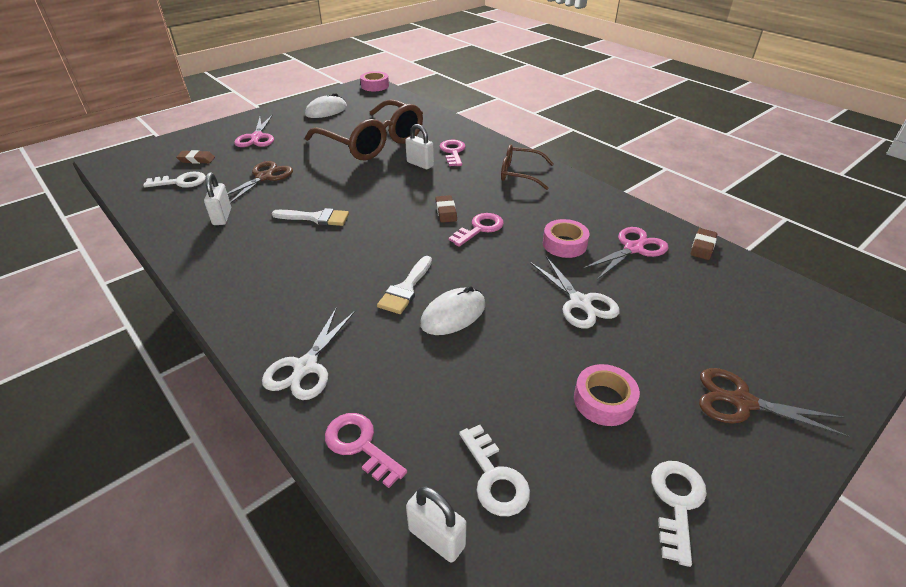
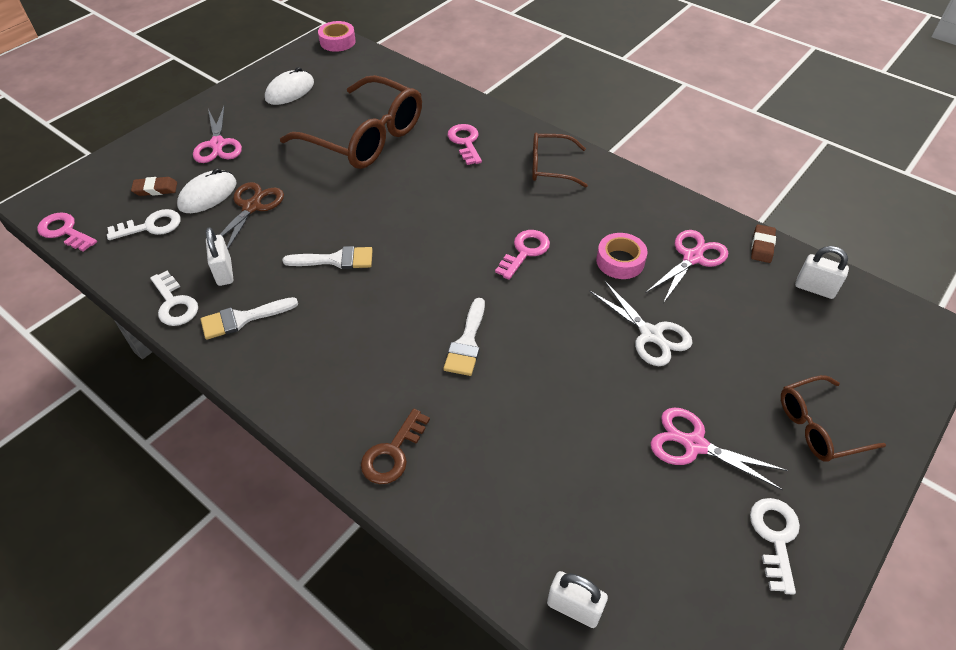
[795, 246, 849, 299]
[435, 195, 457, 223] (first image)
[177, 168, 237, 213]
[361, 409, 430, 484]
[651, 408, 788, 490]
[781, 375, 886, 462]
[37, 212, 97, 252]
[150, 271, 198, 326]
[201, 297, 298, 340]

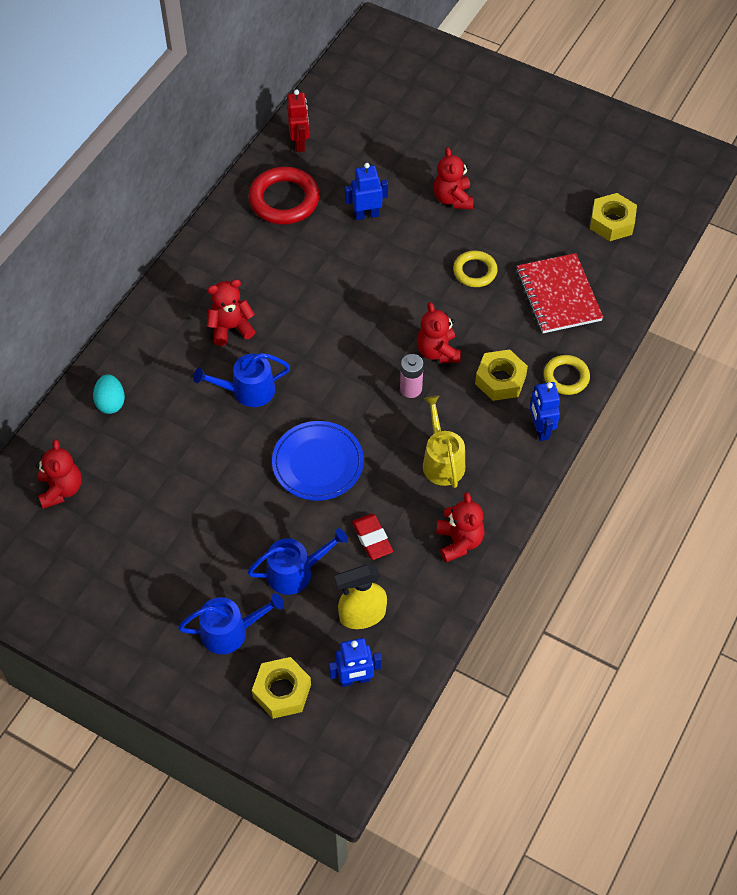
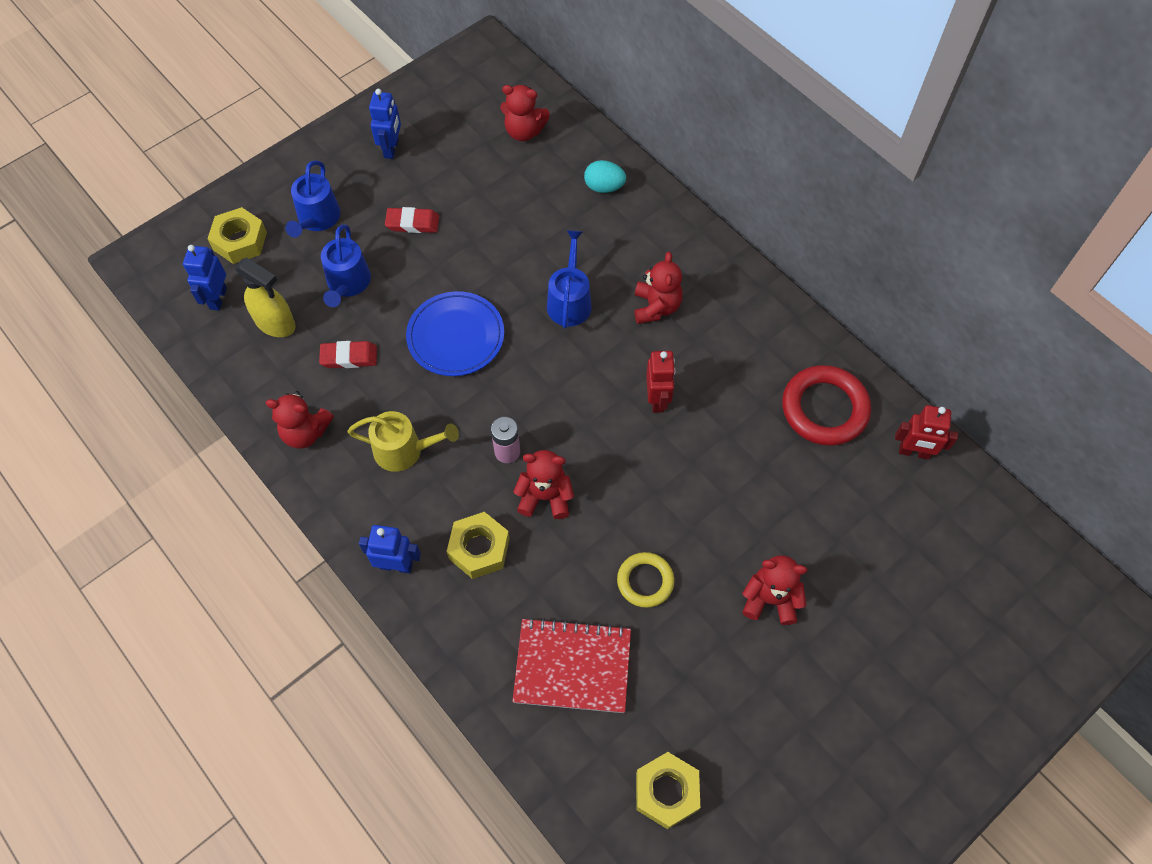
[369, 89, 401, 159]
[544, 355, 590, 395] (first image)
[235, 258, 296, 337]
[385, 207, 439, 233]
[646, 351, 676, 413]

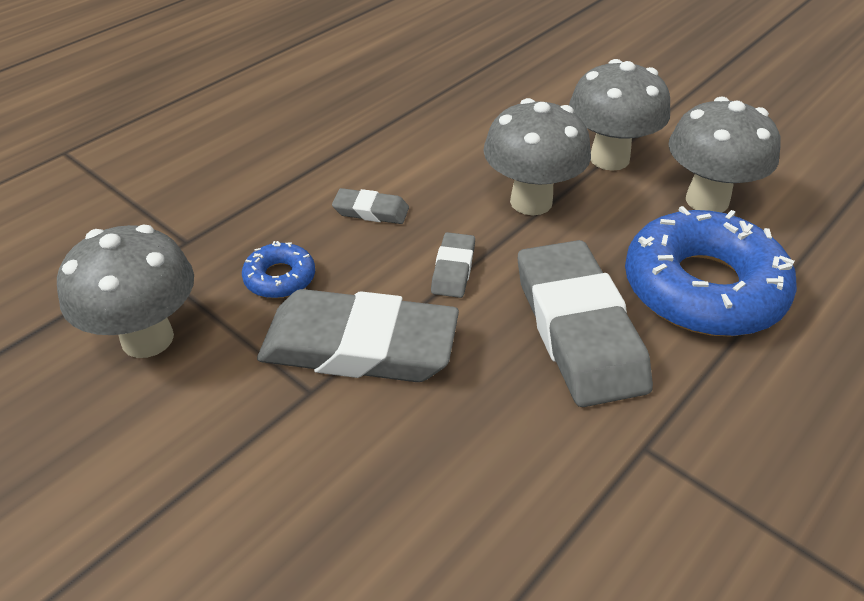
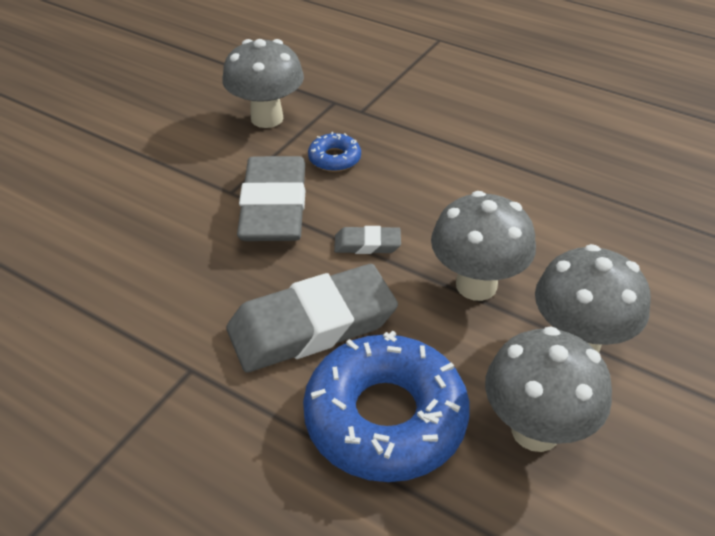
[332, 188, 409, 224] (first image)

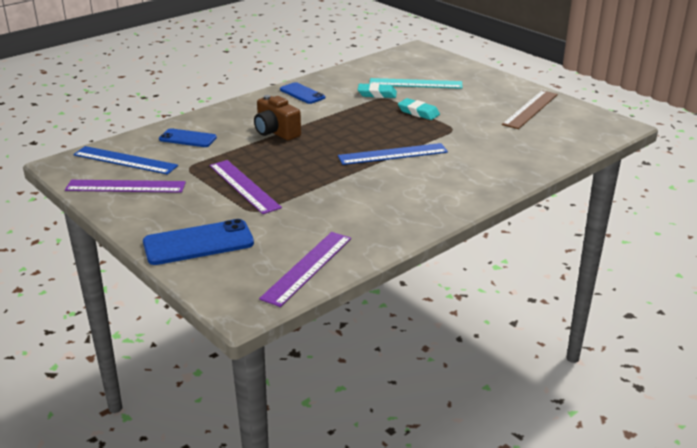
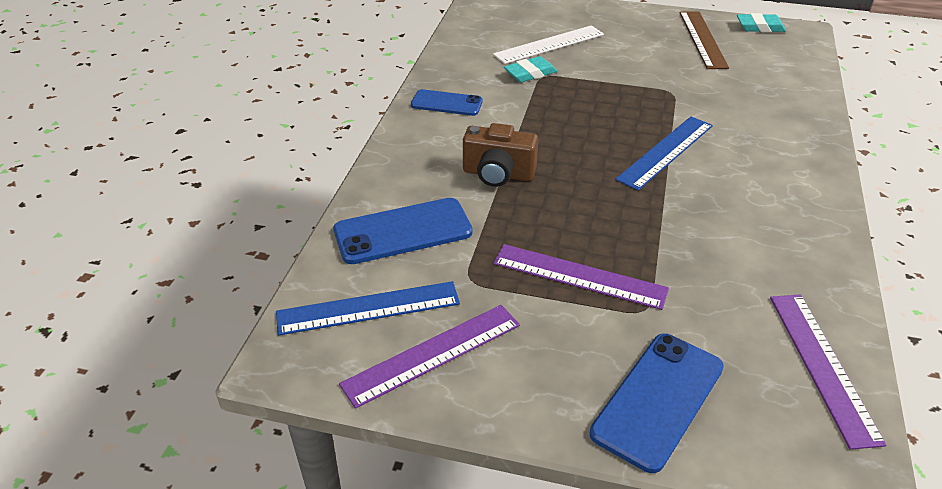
[493, 25, 604, 64]
[737, 13, 786, 32]
[333, 198, 473, 264]

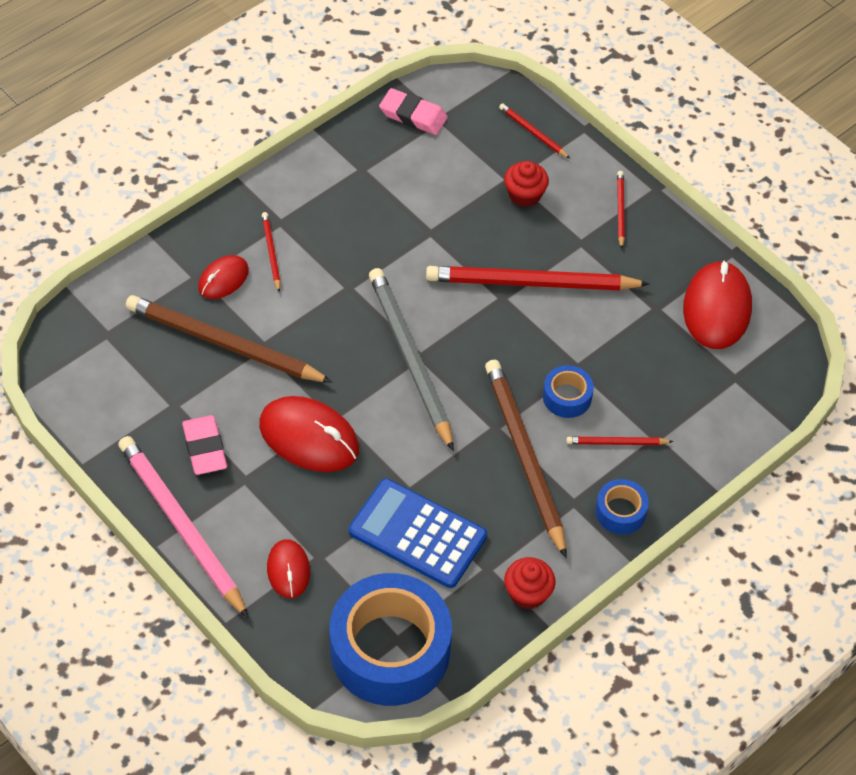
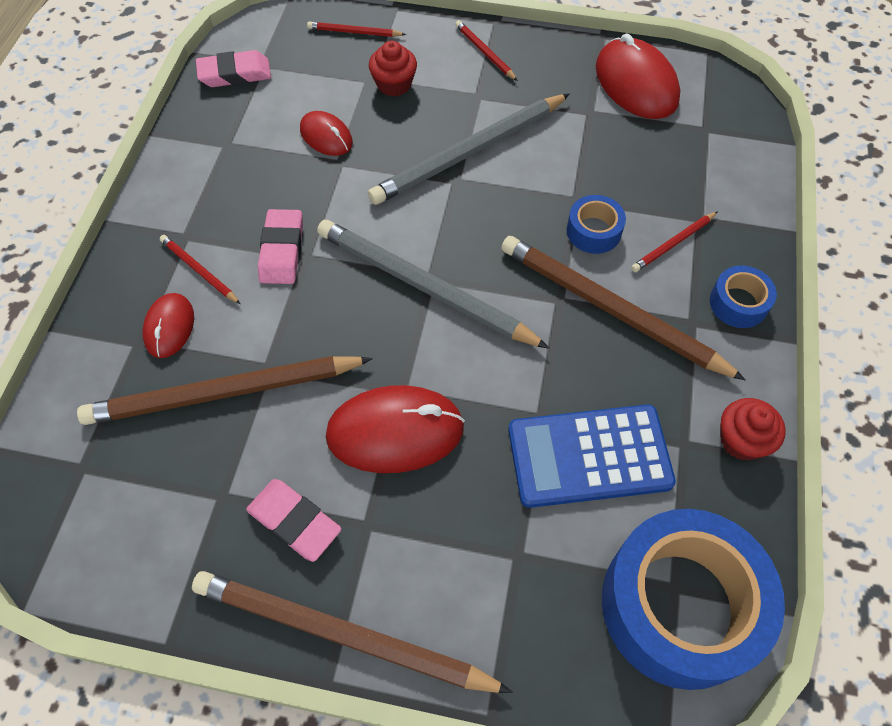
[368, 94, 570, 205]
[192, 571, 513, 693]
[300, 111, 353, 156]
[258, 209, 303, 284]

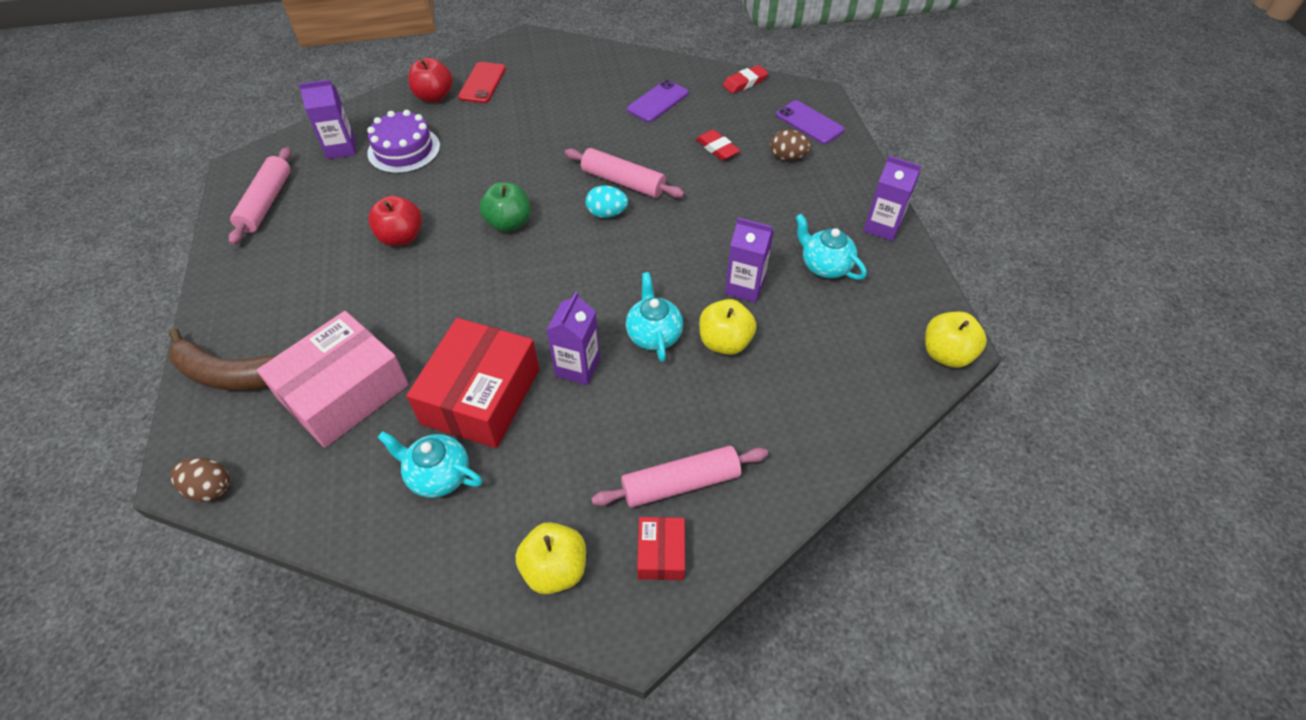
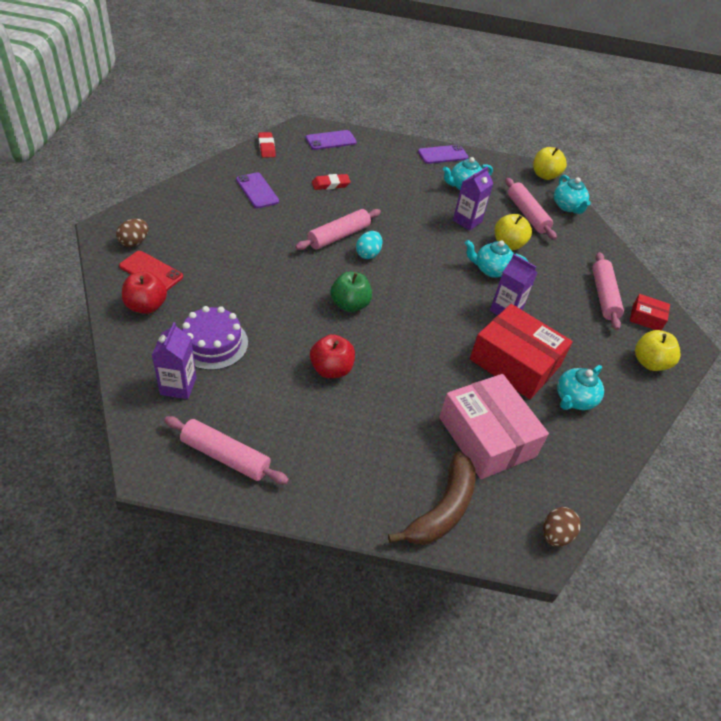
[116, 219, 148, 247]
[418, 145, 469, 164]
[554, 175, 591, 214]
[505, 178, 557, 240]

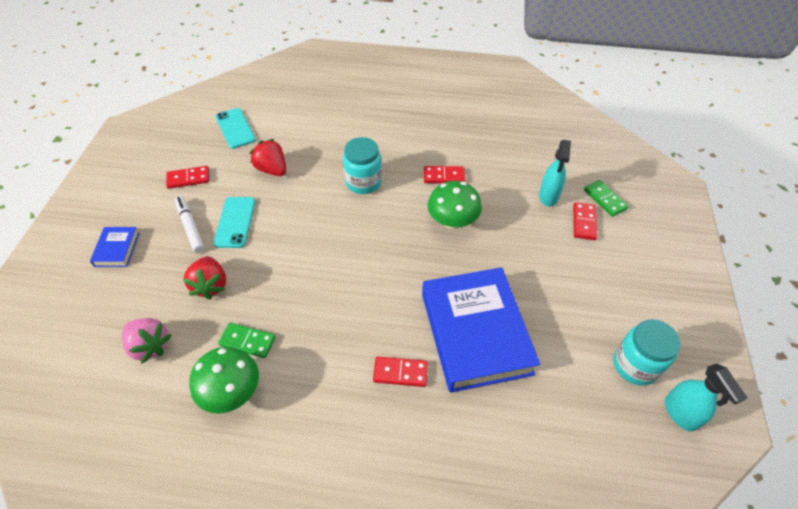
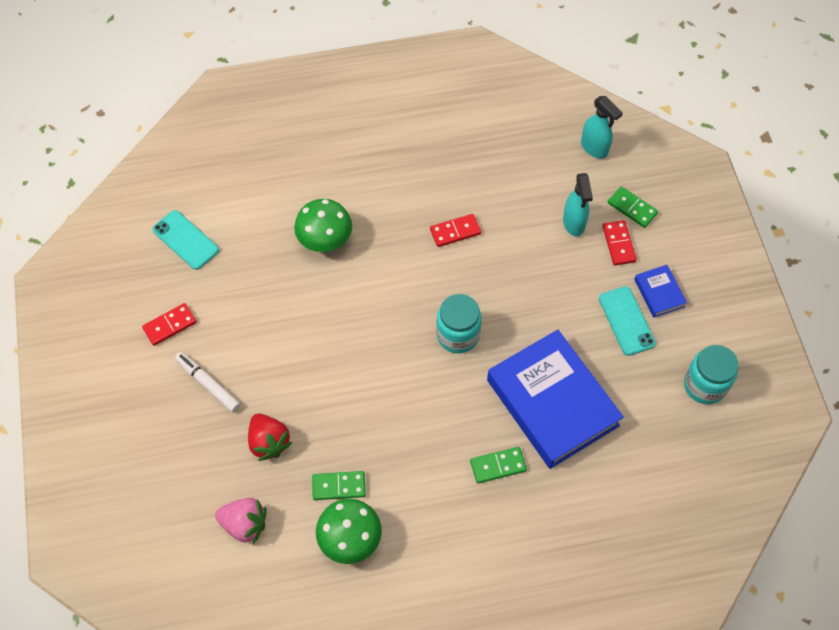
[436, 294, 482, 354]
[249, 139, 286, 176] (first image)
[294, 199, 352, 252]
[599, 286, 656, 356]
[634, 265, 687, 318]
[470, 447, 527, 484]
[581, 96, 623, 159]

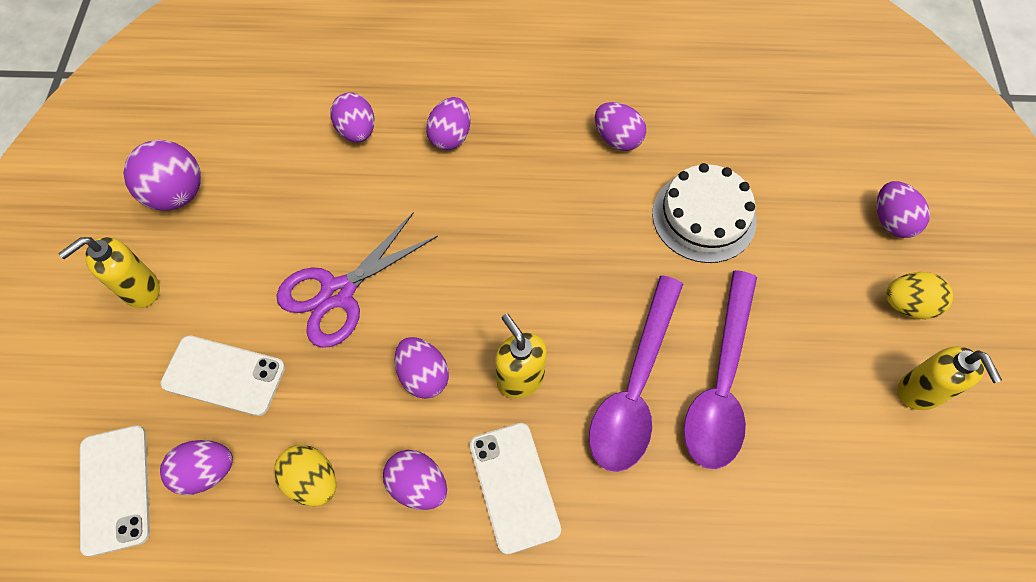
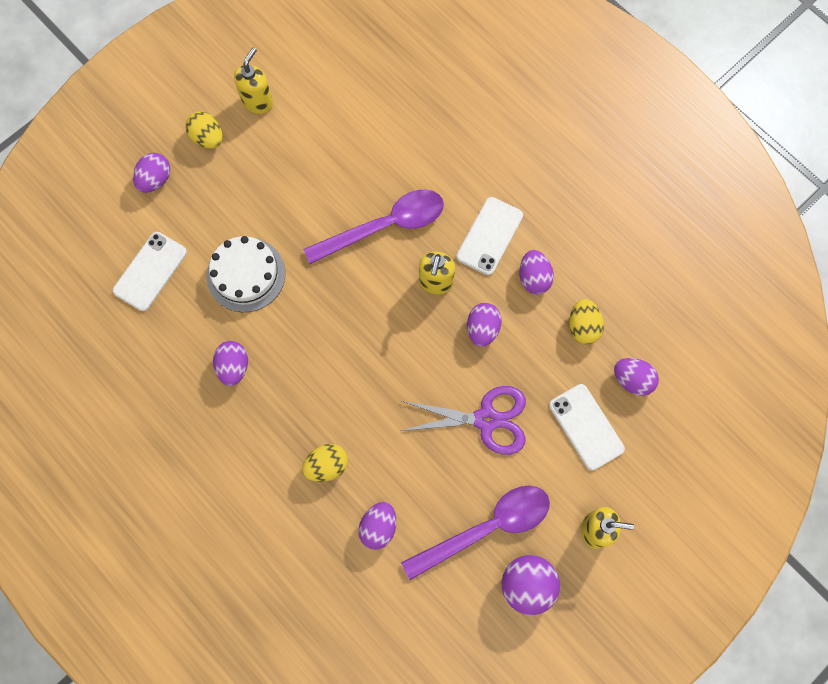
[302, 444, 348, 482]
[401, 485, 550, 580]
[113, 232, 187, 311]

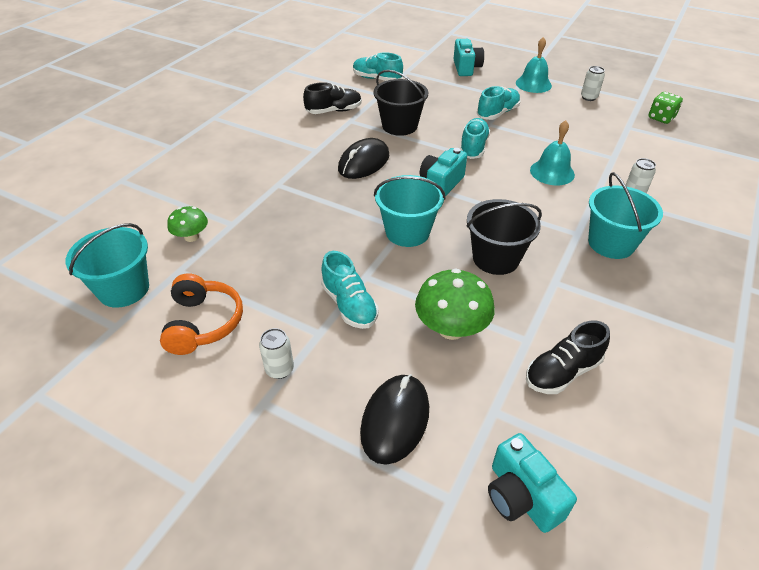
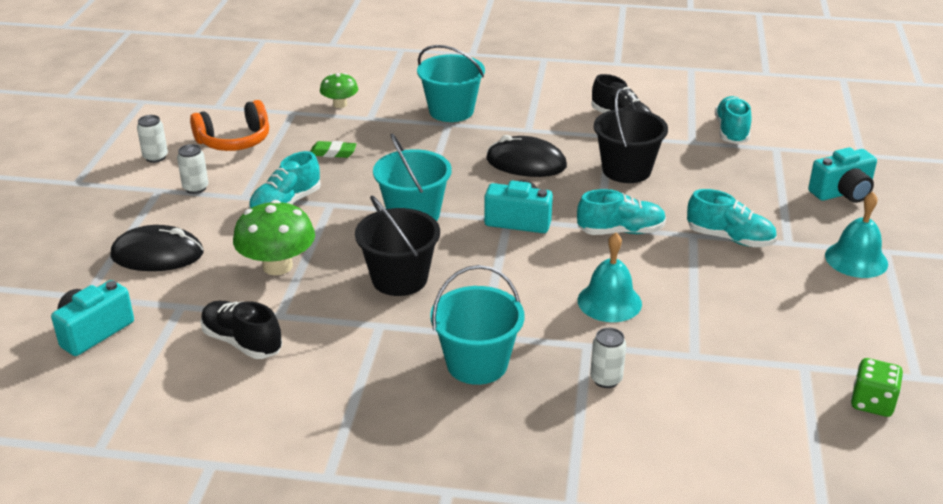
[137, 115, 168, 163]
[417, 45, 485, 122]
[310, 141, 357, 158]

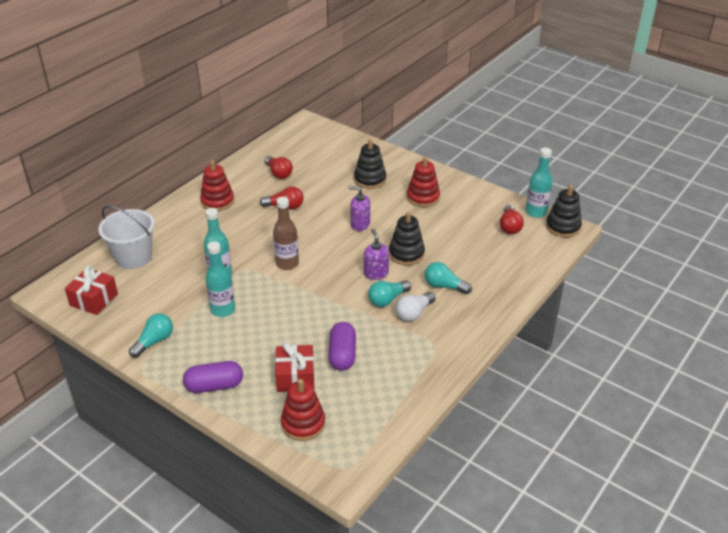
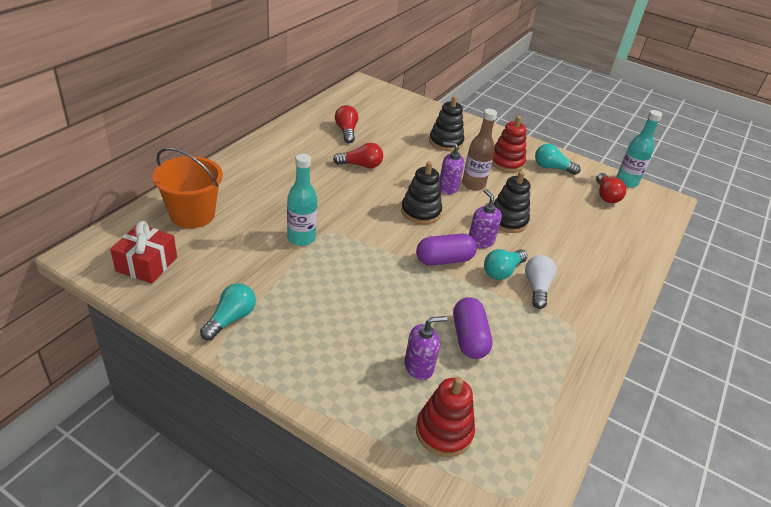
[335, 105, 358, 143]
[200, 160, 234, 211] (first image)
[401, 161, 442, 224]
[462, 109, 497, 191]
[152, 148, 223, 228]
[205, 241, 235, 317] (first image)
[535, 144, 580, 175]
[525, 255, 557, 309]
[404, 316, 447, 380]
[416, 233, 477, 266]

